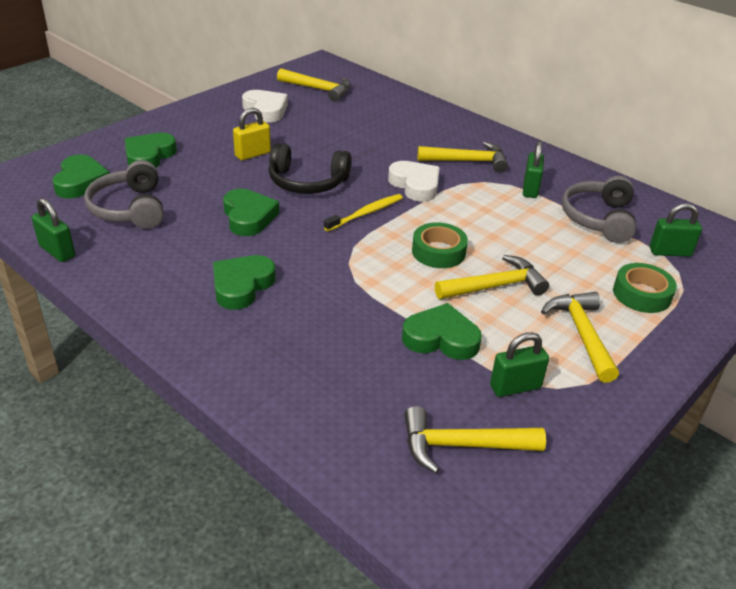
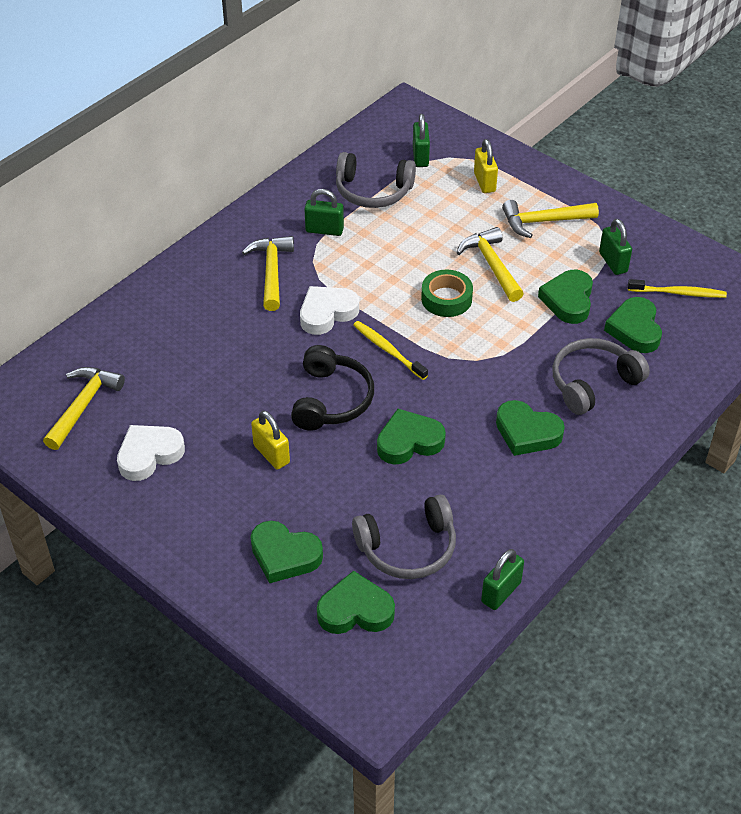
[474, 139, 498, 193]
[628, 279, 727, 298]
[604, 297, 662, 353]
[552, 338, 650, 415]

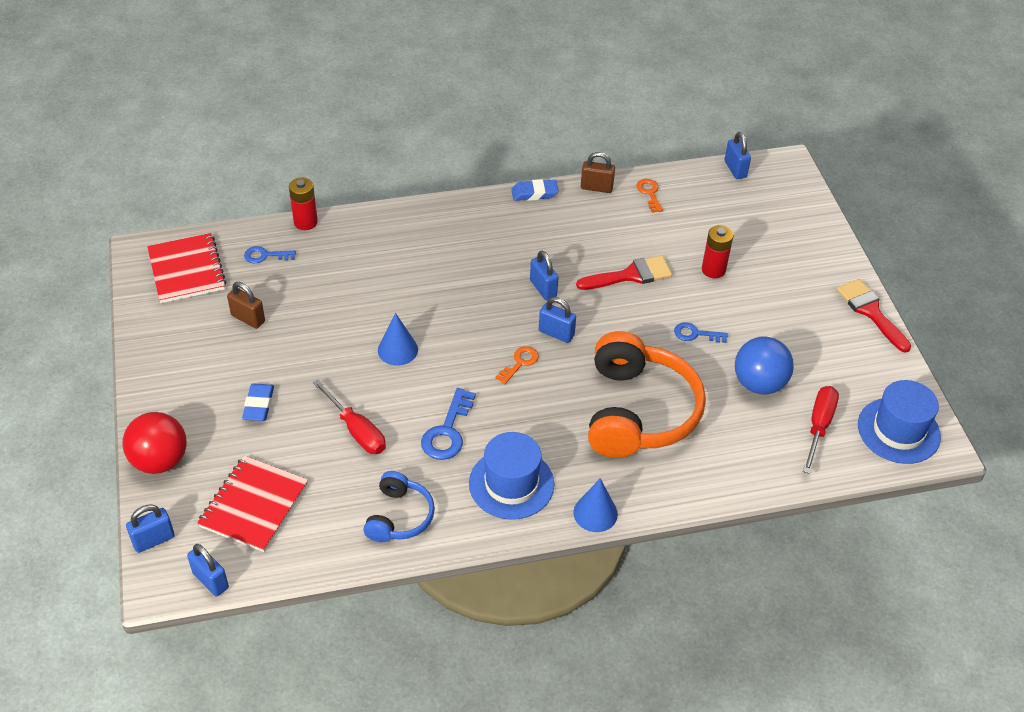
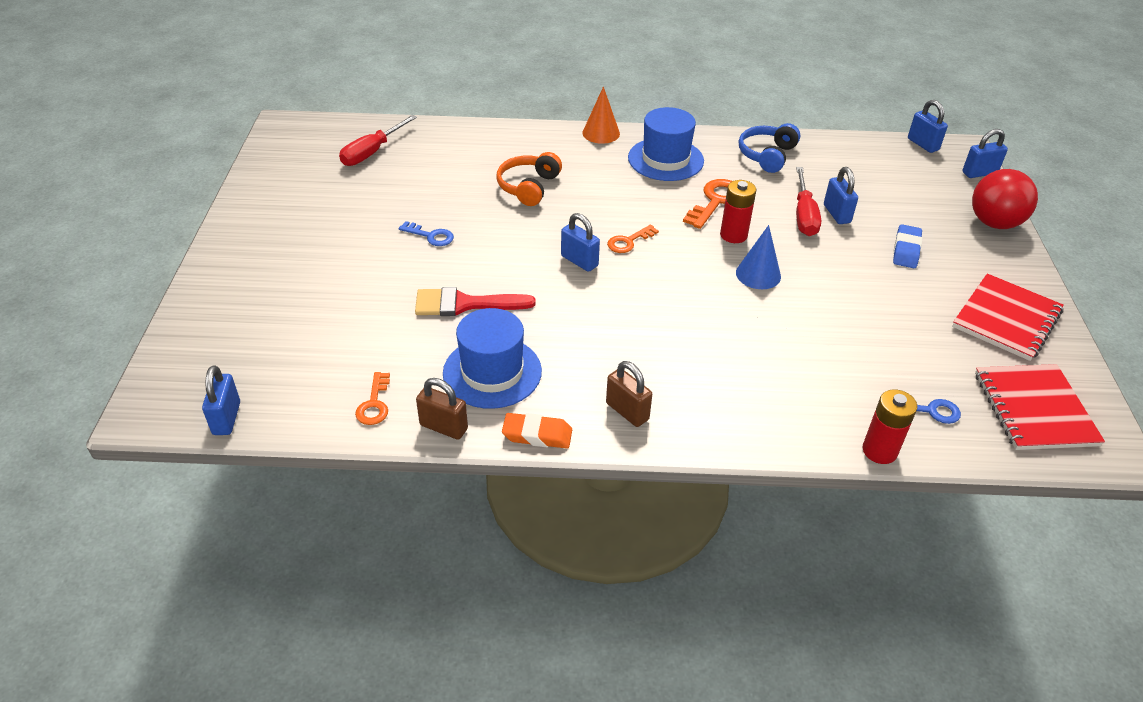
[502, 413, 572, 448]
[720, 180, 756, 243]
[824, 167, 858, 224]
[837, 279, 911, 352] (first image)
[606, 361, 652, 427]
[497, 152, 562, 206]
[735, 337, 794, 394] (first image)
[796, 167, 821, 236]
[443, 308, 542, 409]
[683, 179, 732, 229]
[952, 273, 1063, 361]
[582, 86, 620, 144]

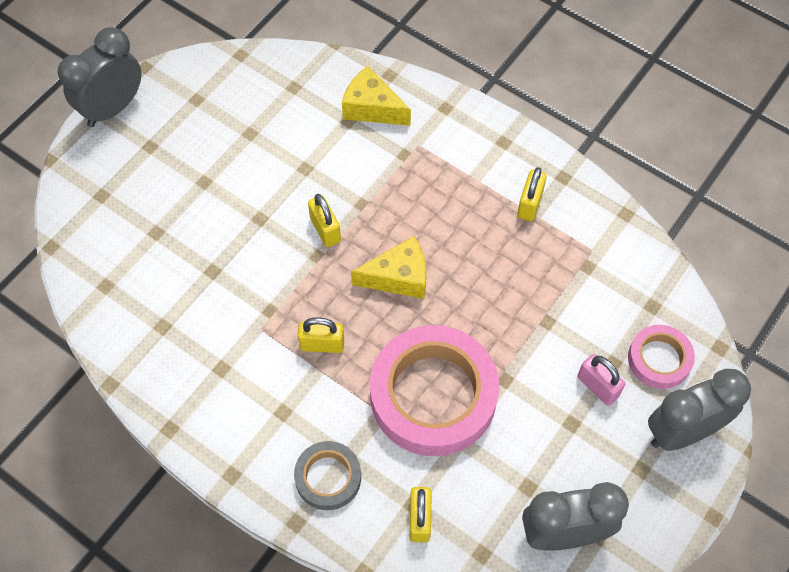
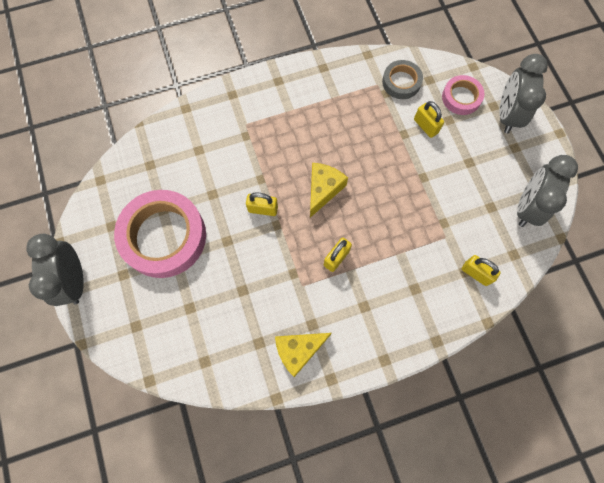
[275, 333, 331, 377]
[414, 101, 444, 138]
[114, 190, 206, 278]
[578, 354, 625, 406] (first image)
[382, 60, 423, 99]

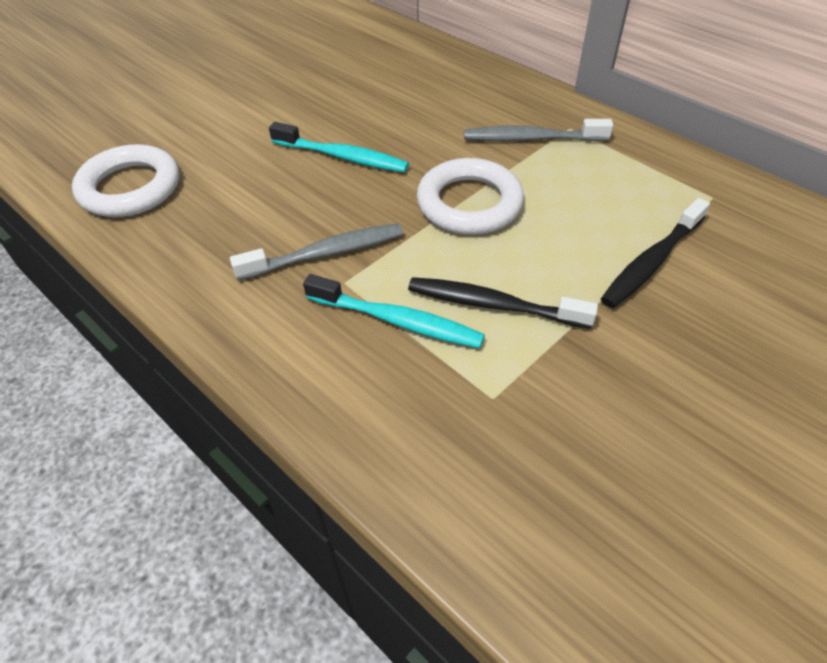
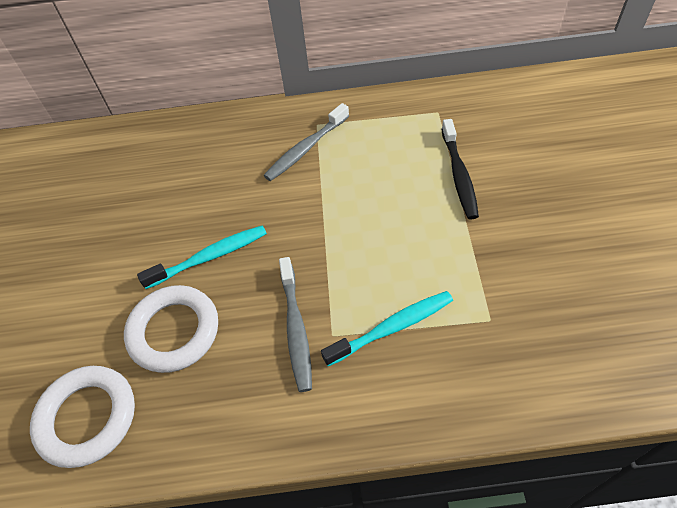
[124, 285, 218, 373]
[279, 257, 312, 392]
[408, 277, 598, 329] (first image)

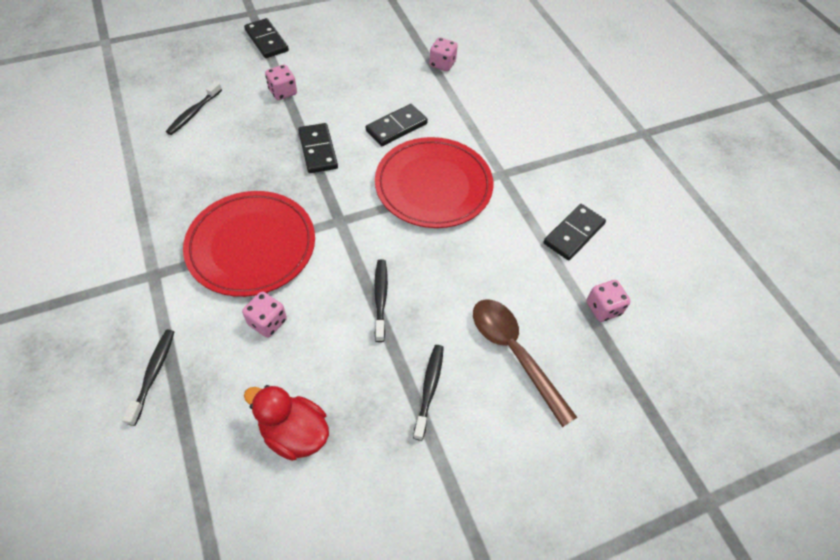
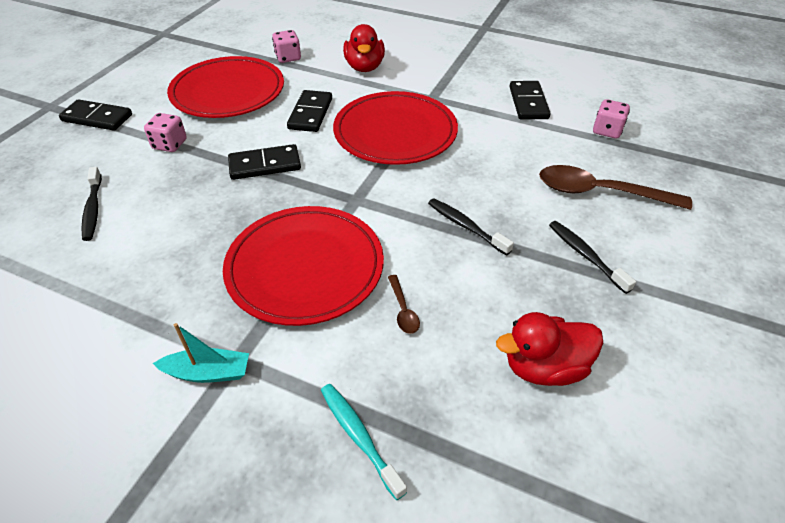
[228, 144, 301, 180]
[388, 275, 420, 334]
[321, 384, 407, 500]
[343, 24, 385, 72]
[167, 56, 284, 118]
[153, 323, 249, 383]

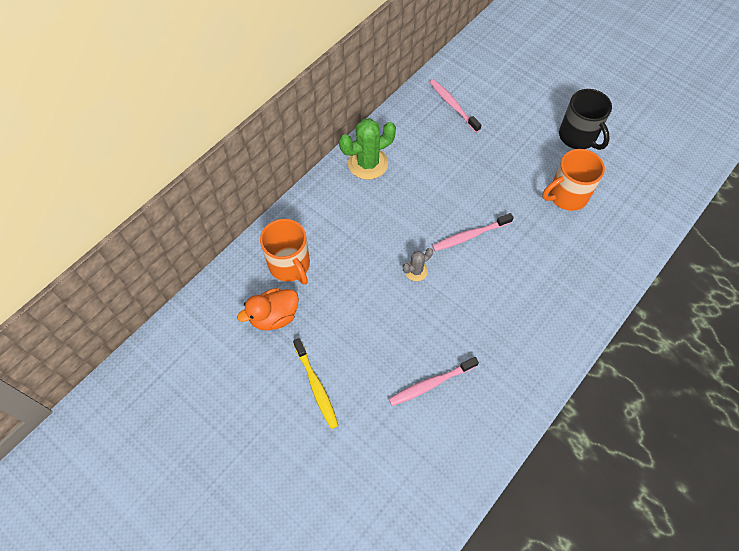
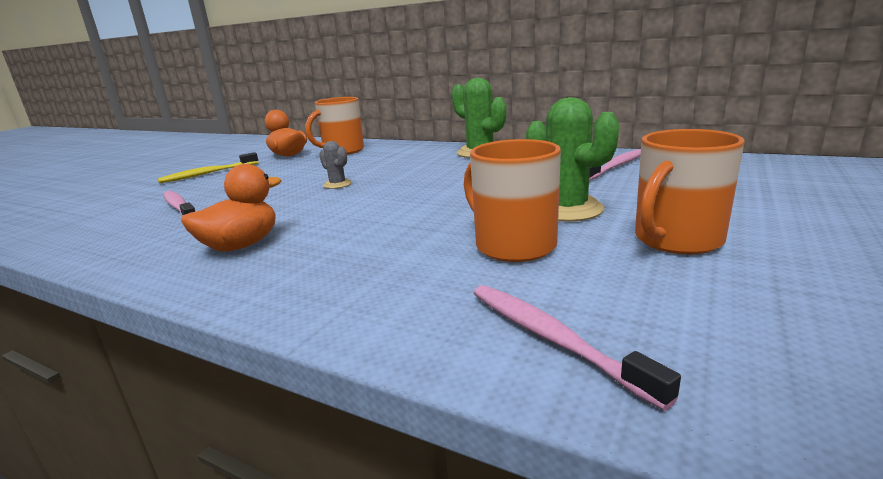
[635, 129, 744, 254]
[474, 285, 681, 411]
[526, 97, 619, 222]
[181, 164, 282, 252]

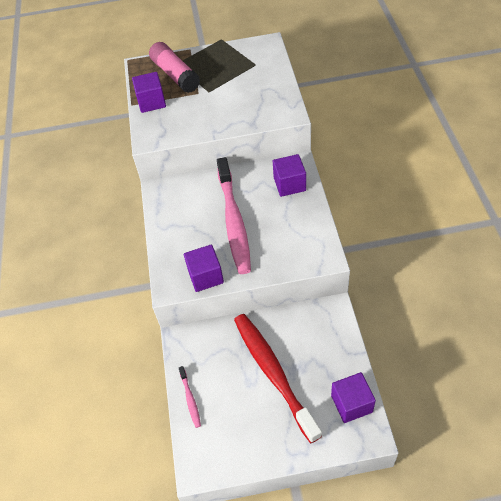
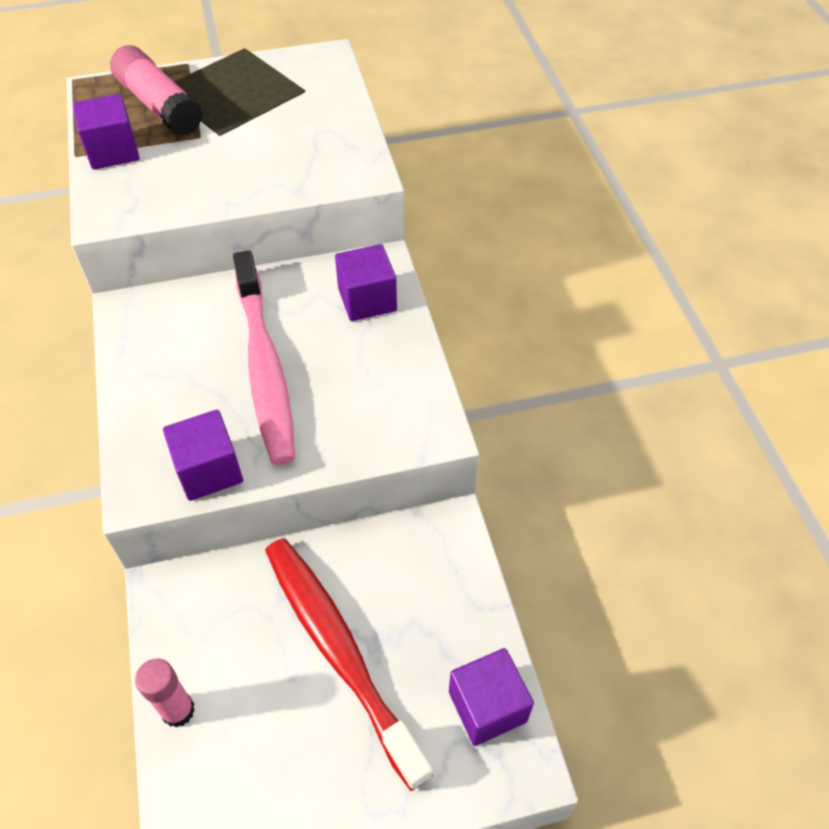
[135, 659, 195, 728]

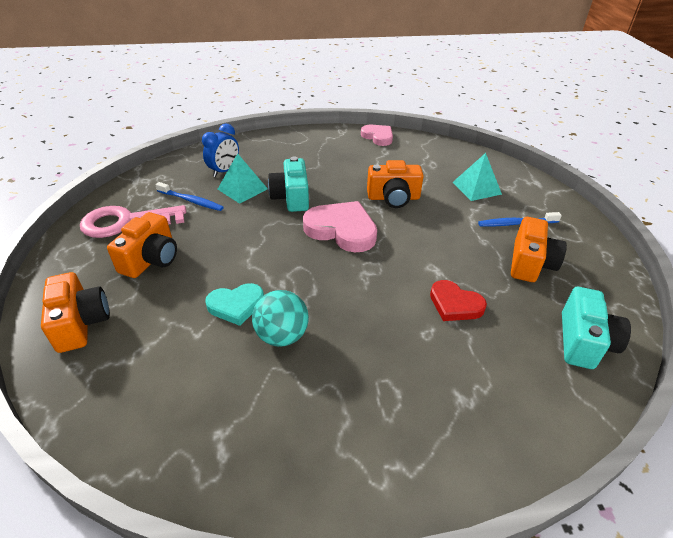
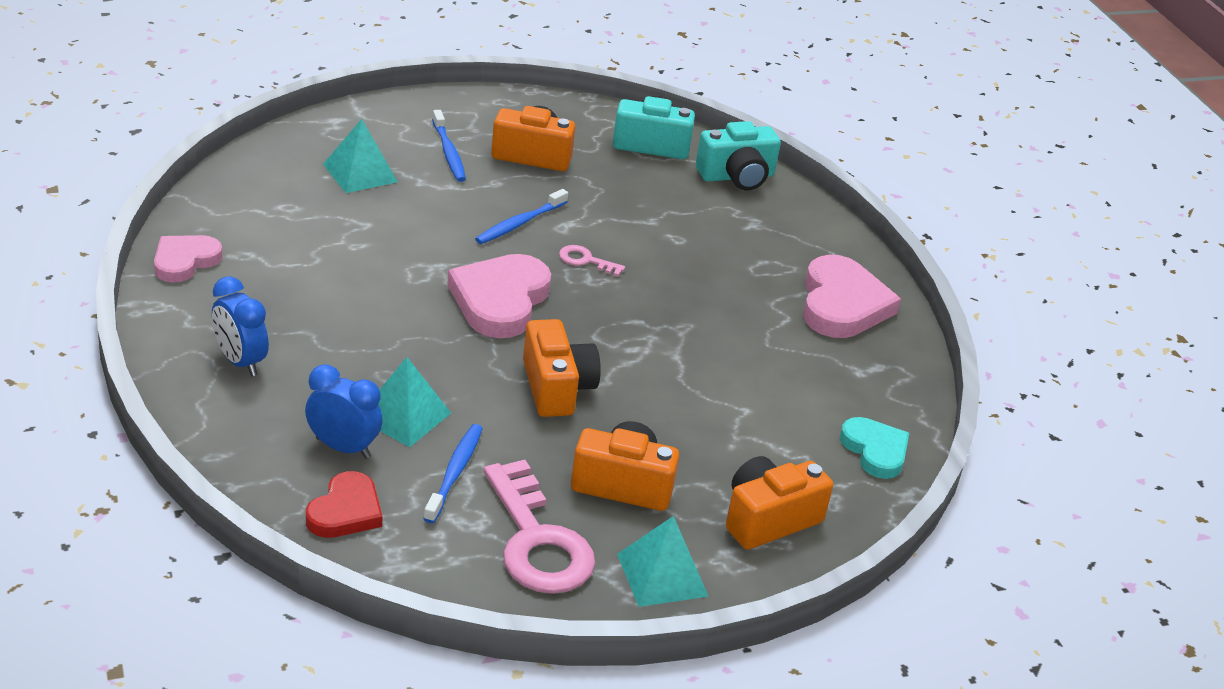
[696, 121, 781, 191]
[523, 319, 601, 417]
[306, 471, 383, 538]
[840, 417, 909, 479]
[252, 290, 309, 347] (first image)
[475, 189, 568, 244]
[559, 245, 625, 276]
[803, 255, 901, 338]
[212, 276, 269, 377]
[617, 516, 709, 607]

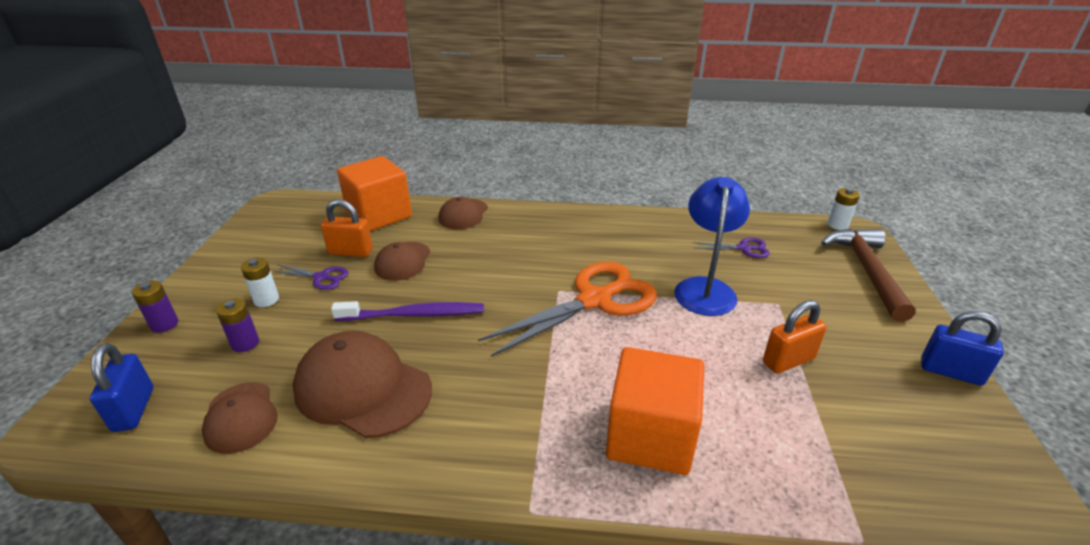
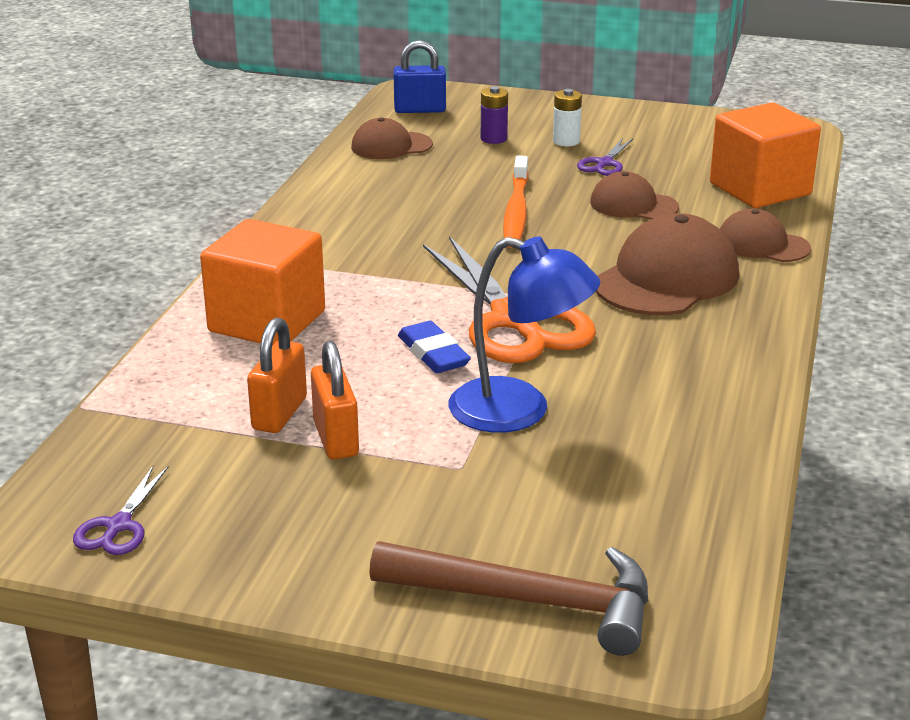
[827, 188, 860, 230] (first image)
[247, 318, 307, 433]
[73, 466, 168, 555]
[132, 280, 178, 333] (first image)
[503, 155, 529, 248]
[921, 311, 1004, 386] (first image)
[596, 213, 739, 315]
[398, 321, 471, 373]

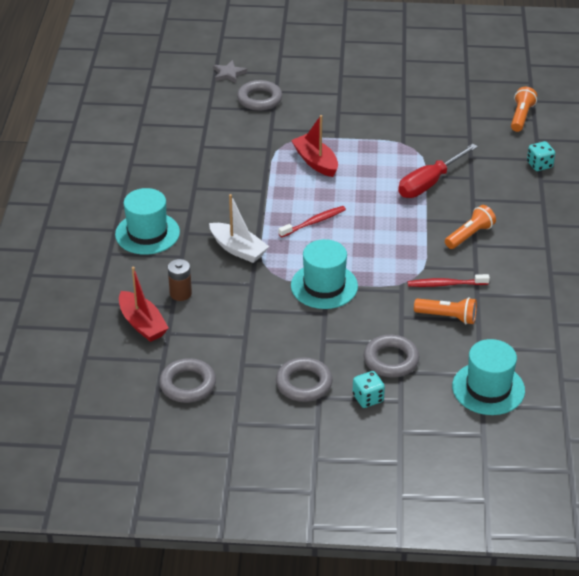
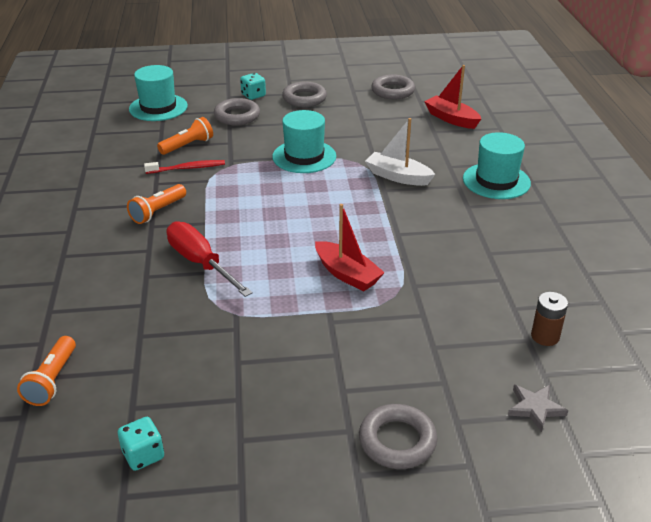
[359, 404, 437, 469]
[118, 417, 164, 471]
[167, 221, 253, 297]
[279, 206, 346, 238] (first image)
[531, 292, 568, 346]
[157, 117, 213, 155]

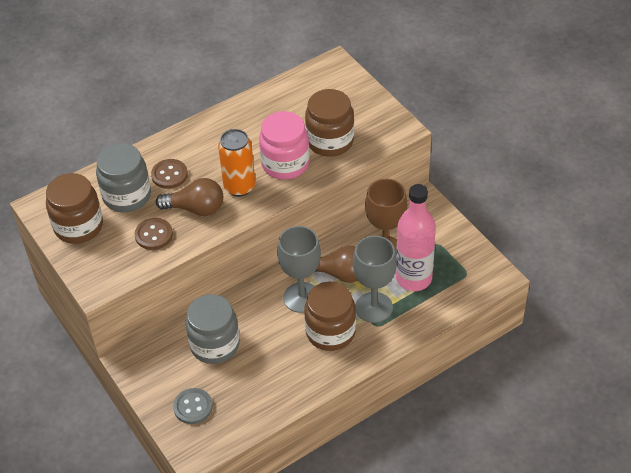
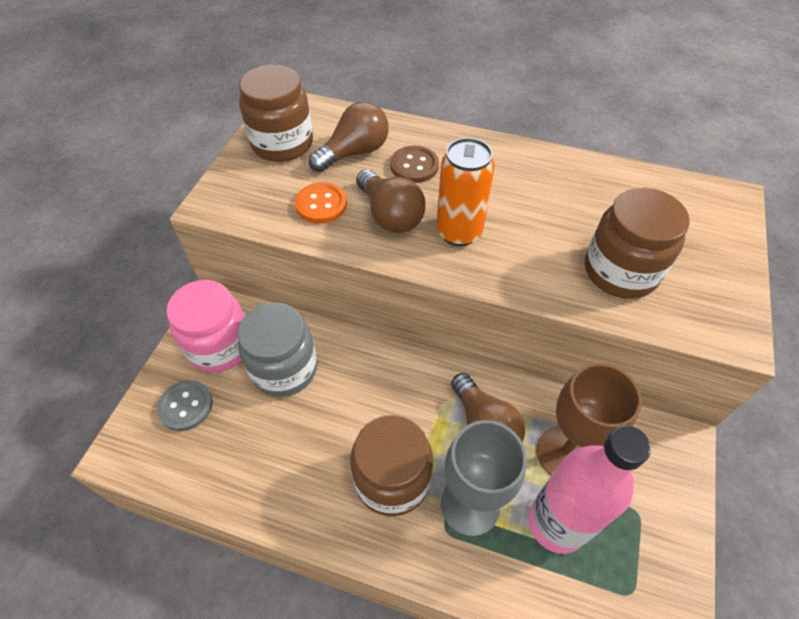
[166, 280, 245, 373]
[309, 102, 389, 172]
[295, 182, 347, 224]
[277, 226, 321, 313] (first image)

